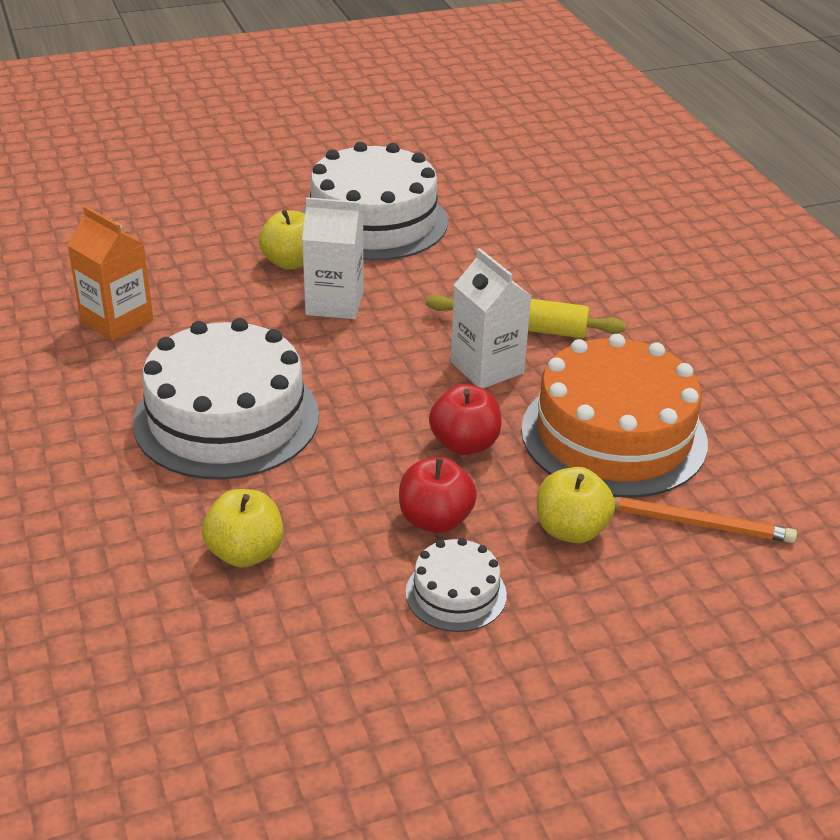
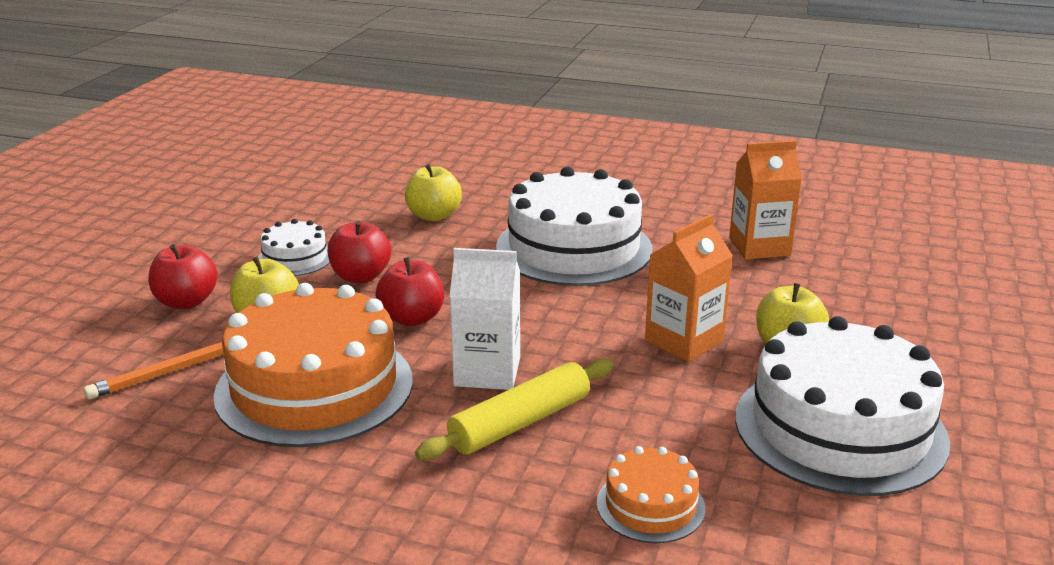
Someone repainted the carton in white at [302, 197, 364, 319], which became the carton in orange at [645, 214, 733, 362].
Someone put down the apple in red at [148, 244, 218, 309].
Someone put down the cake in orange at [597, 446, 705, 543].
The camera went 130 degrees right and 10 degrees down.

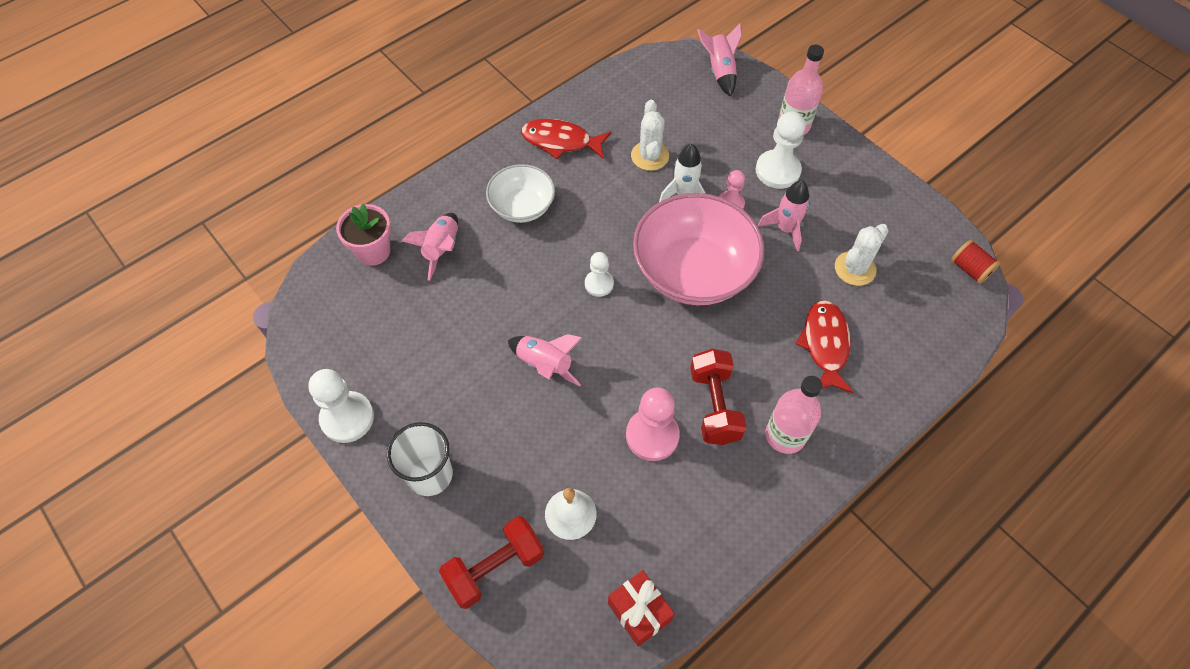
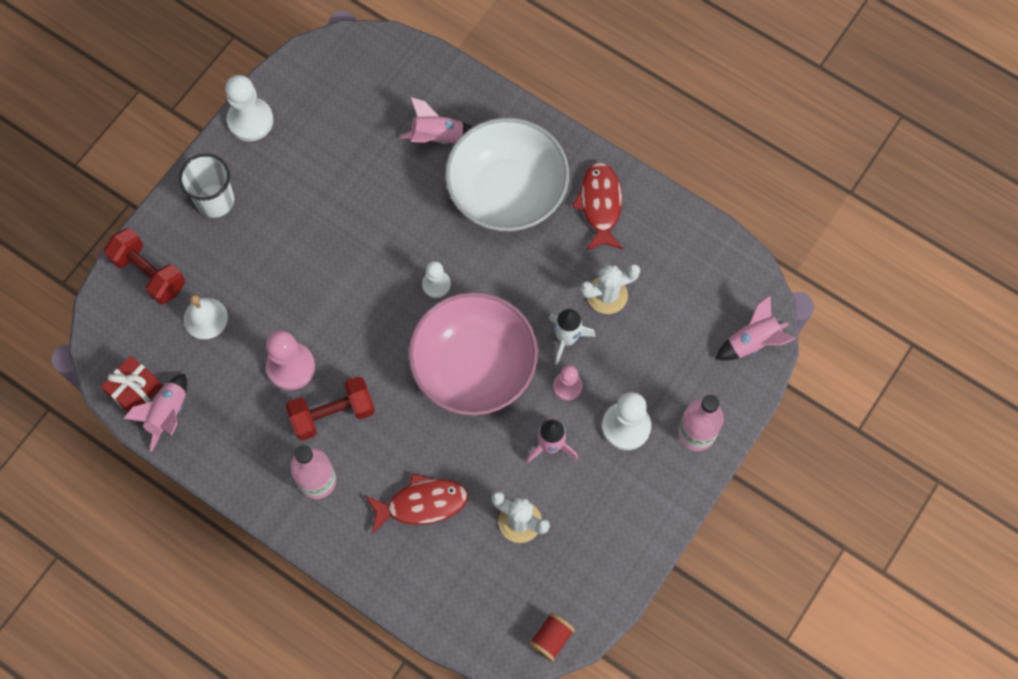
Someone scaled the bowl in white at [486, 164, 555, 223] by 1.77.
Someone took away the flower pot in pink at [336, 204, 391, 266].
Someone carried the rocket in pink from [508, 334, 582, 387] to [123, 374, 187, 452].
The camera went 75 degrees right and 10 degrees up.

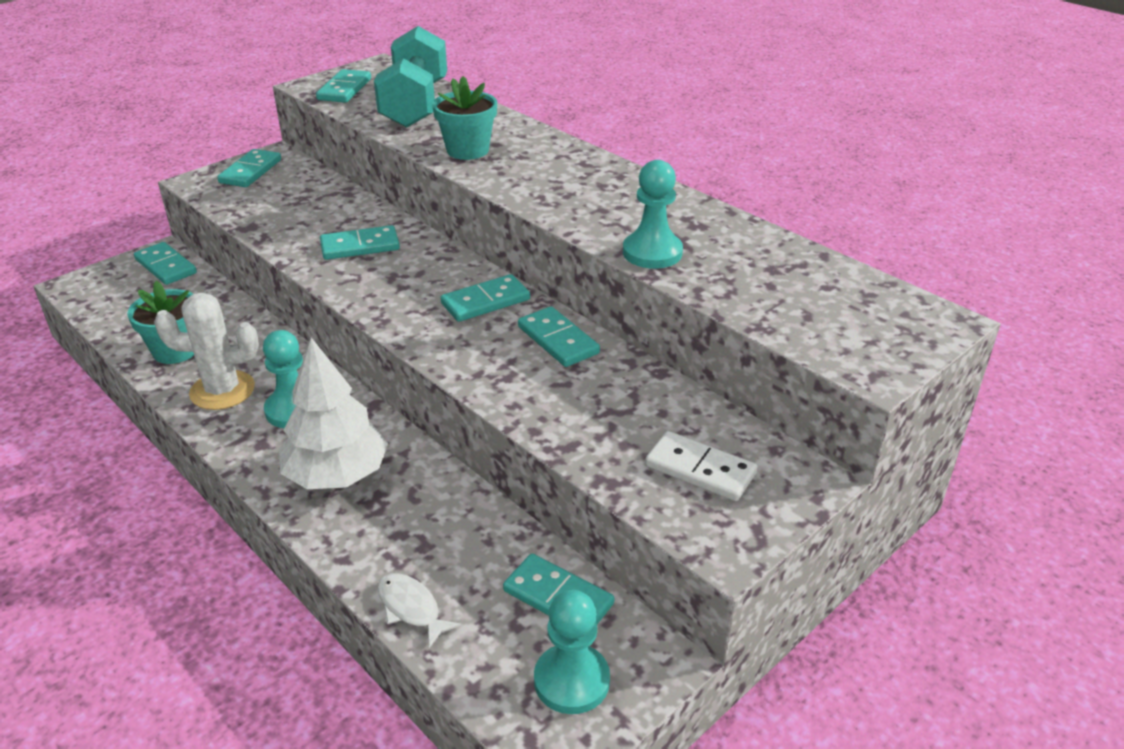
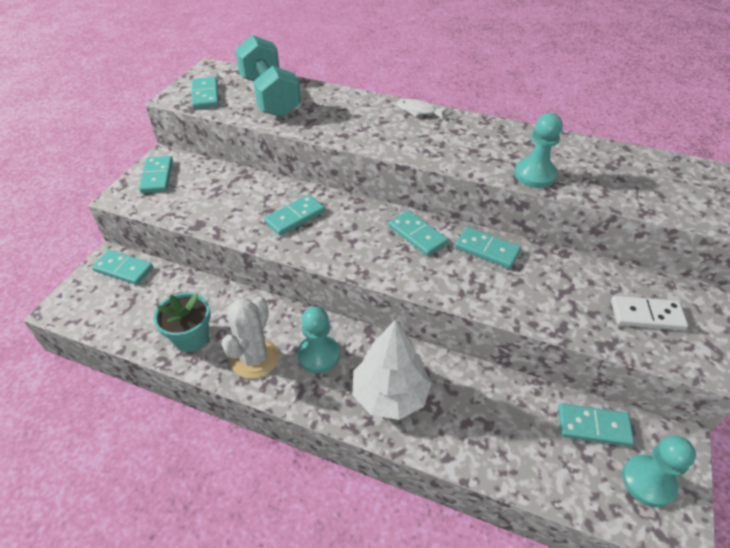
Someone took away the flower pot in turquoise at [432, 76, 497, 160].
Someone rotated the domino in turquoise at [440, 274, 530, 322] by 75 degrees counterclockwise.
Someone rotated the cactus in white at [154, 293, 259, 410] by 45 degrees counterclockwise.
Someone carried the fish in white from [378, 573, 461, 648] to [397, 99, 448, 119].
The camera went 25 degrees left and 10 degrees up.

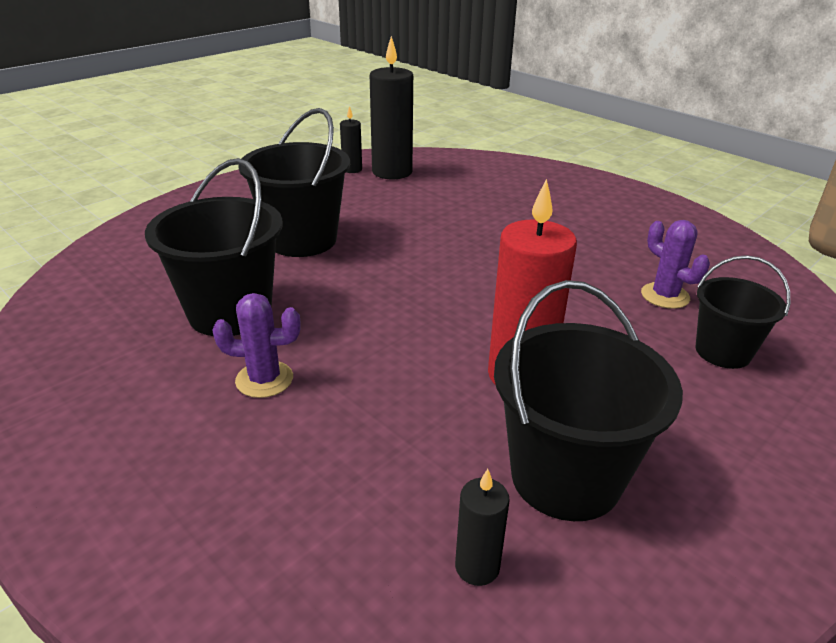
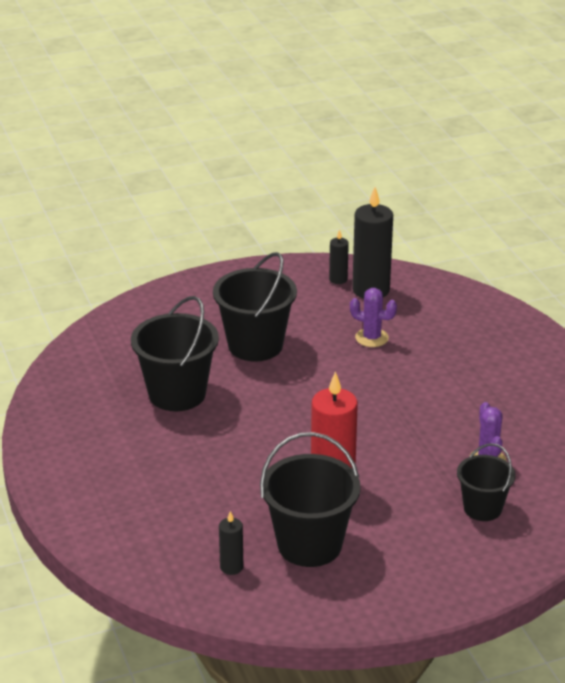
Someone carried the cactus in purple from [212, 293, 301, 398] to [350, 288, 397, 347].
The camera went 25 degrees right and 0 degrees up.

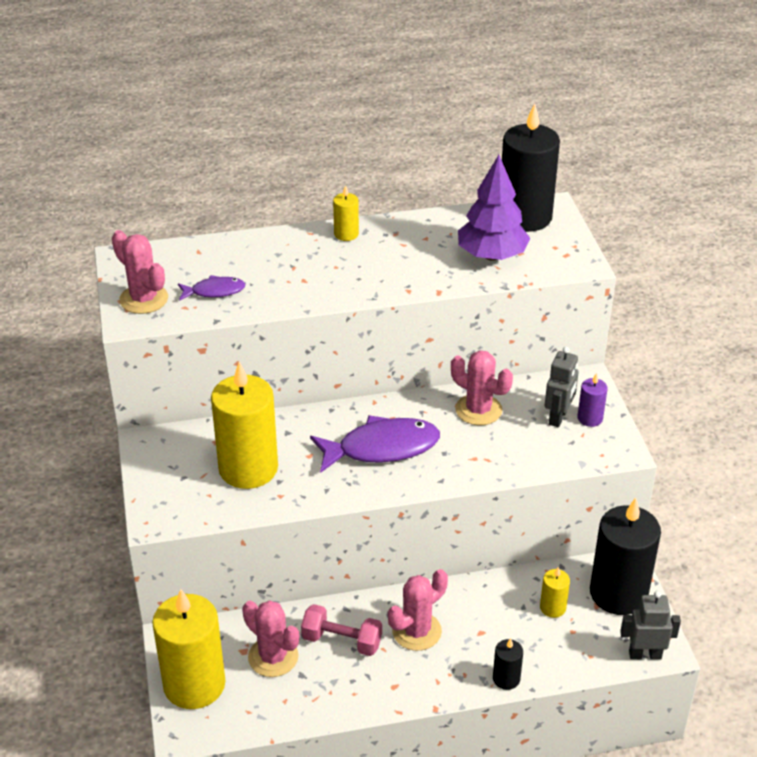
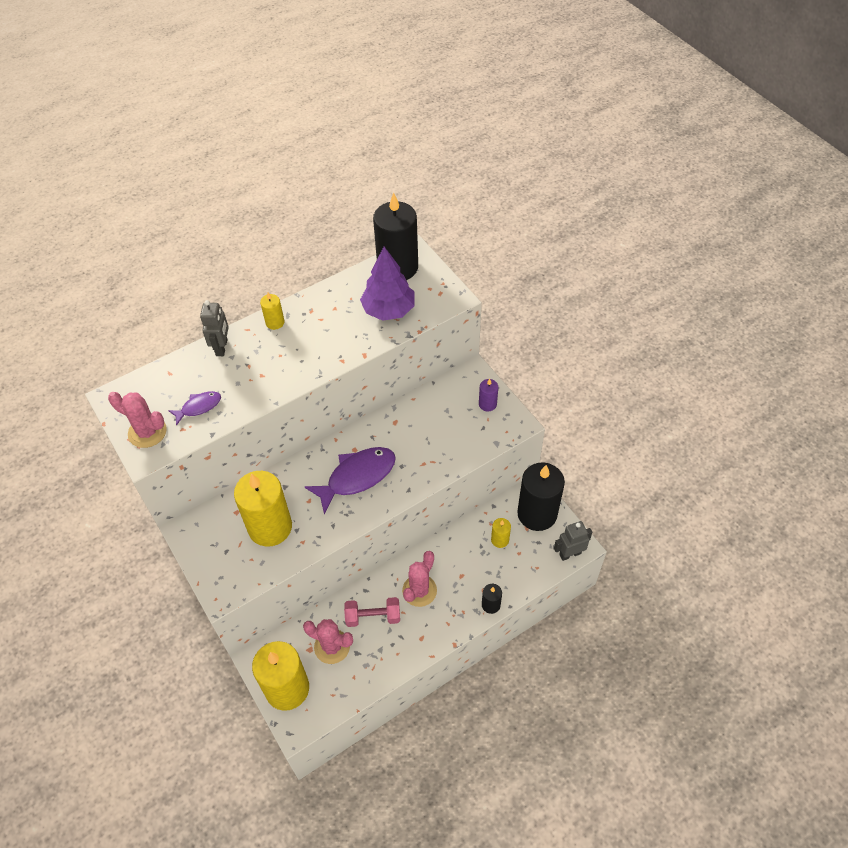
Someone carried the robot in grey from [545, 347, 579, 427] to [200, 300, 229, 356].
Someone took away the cactus in pink at [451, 350, 513, 425].
The camera went 20 degrees left and 15 degrees up.

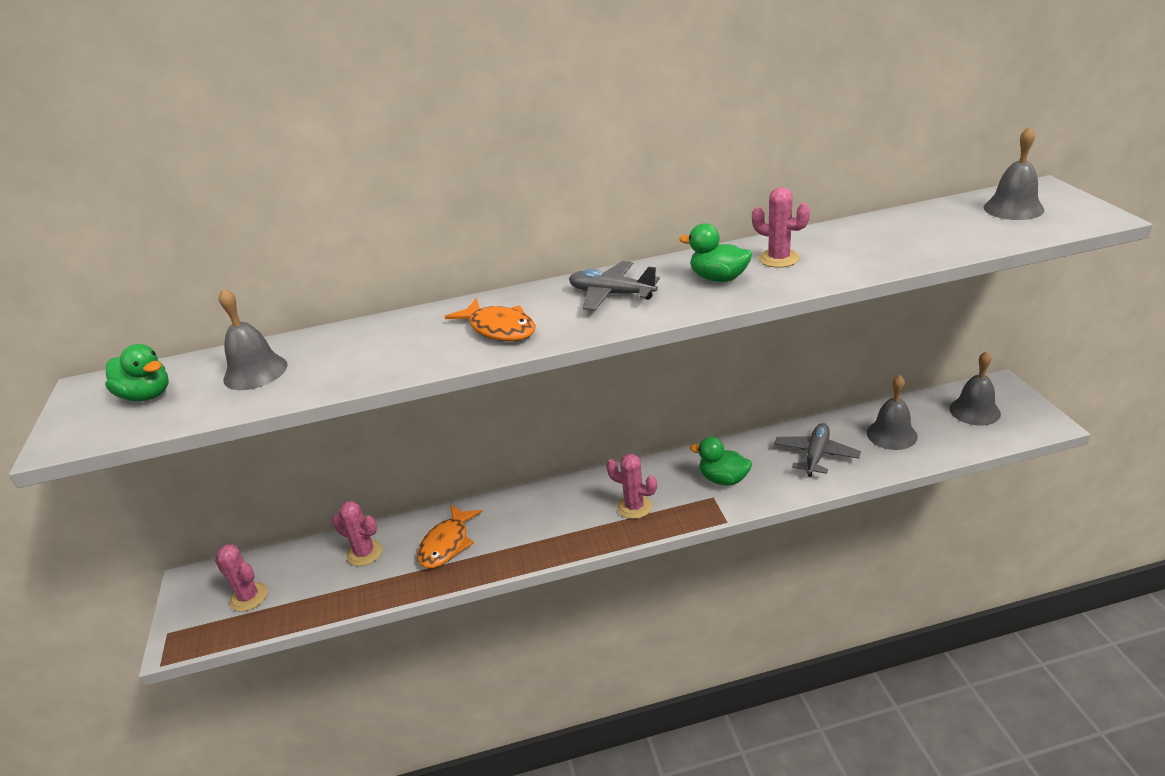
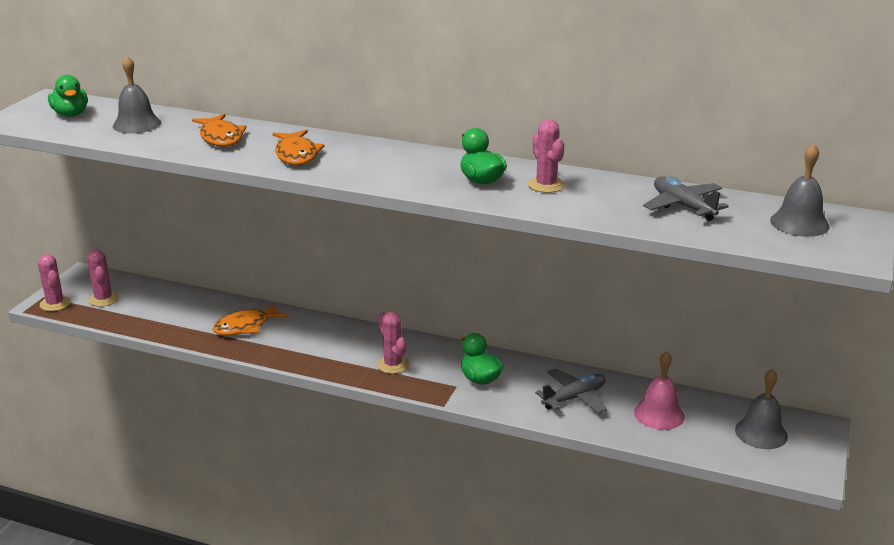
Someone carried the plane in grey from [569, 261, 660, 311] to [643, 176, 729, 221].
Someone repainted the bell in grey at [867, 375, 918, 450], which became the bell in pink at [634, 351, 685, 430].
Someone carried the cactus in pink from [332, 501, 383, 566] to [38, 254, 71, 311].
Someone put down the fish in orange at [192, 114, 247, 147].
The camera went 30 degrees right and 5 degrees down.

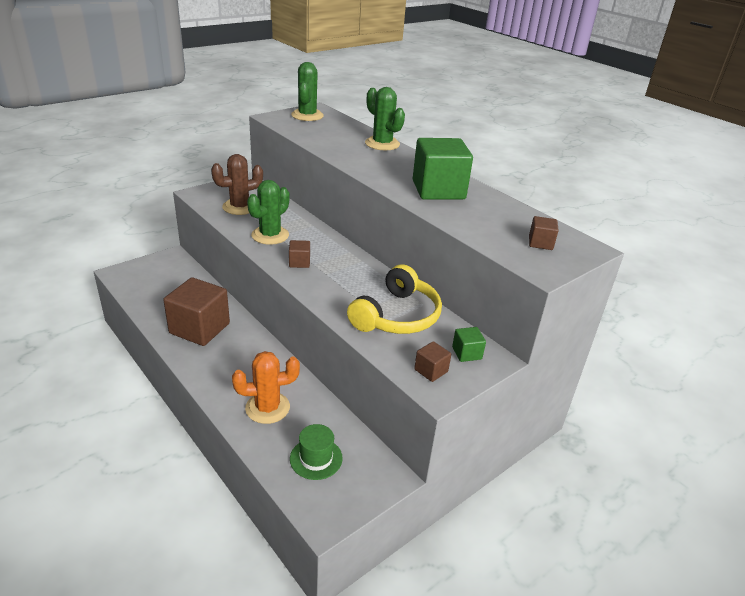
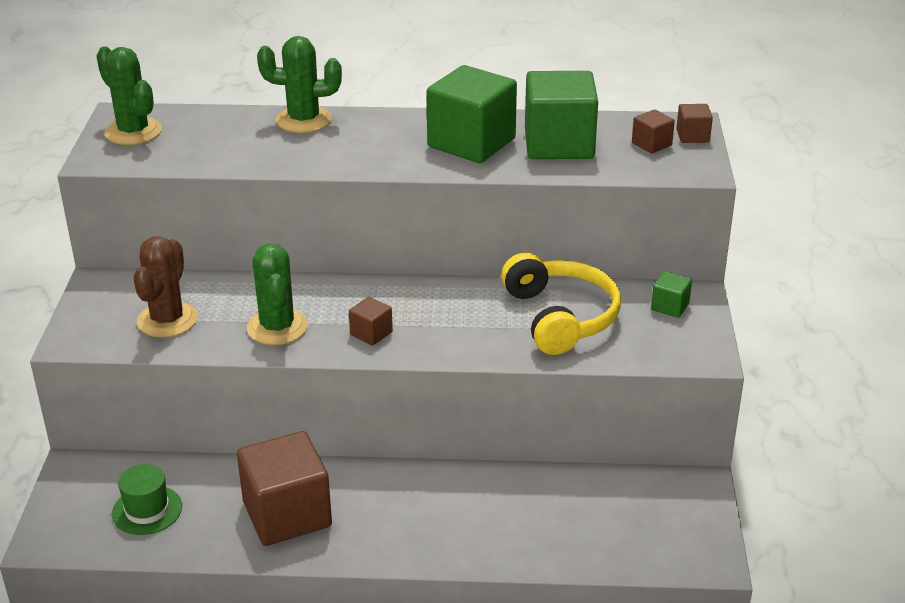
Someone carried the cube in brown from [414, 341, 451, 382] to [676, 104, 713, 143].
Someone took away the cactus in orange at [232, 351, 300, 424].
Someone carried the hat in green from [290, 424, 343, 480] to [112, 464, 182, 535].
Someone put down the cube in green at [525, 71, 598, 159].
The camera went 45 degrees left and 0 degrees up.

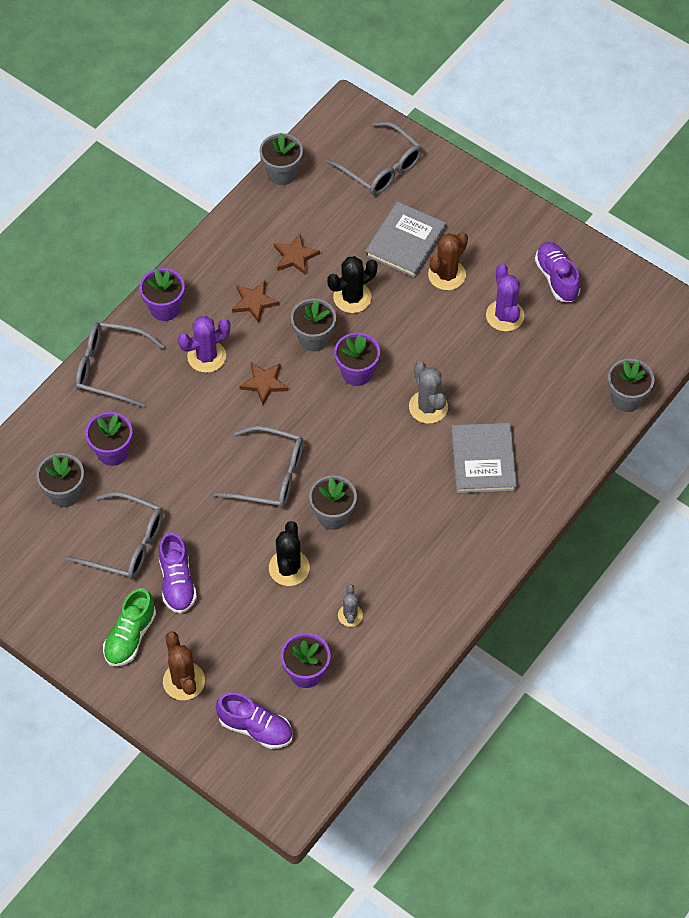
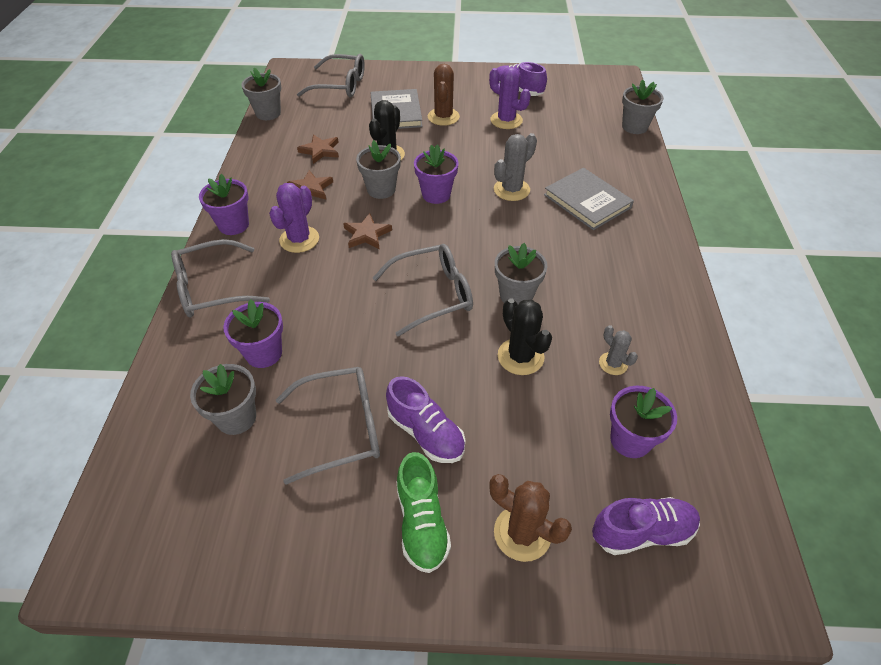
Someone rotated the cactus in grey at [409, 362, 448, 424] by 75 degrees counterclockwise.
The camera went 35 degrees left and 10 degrees down.

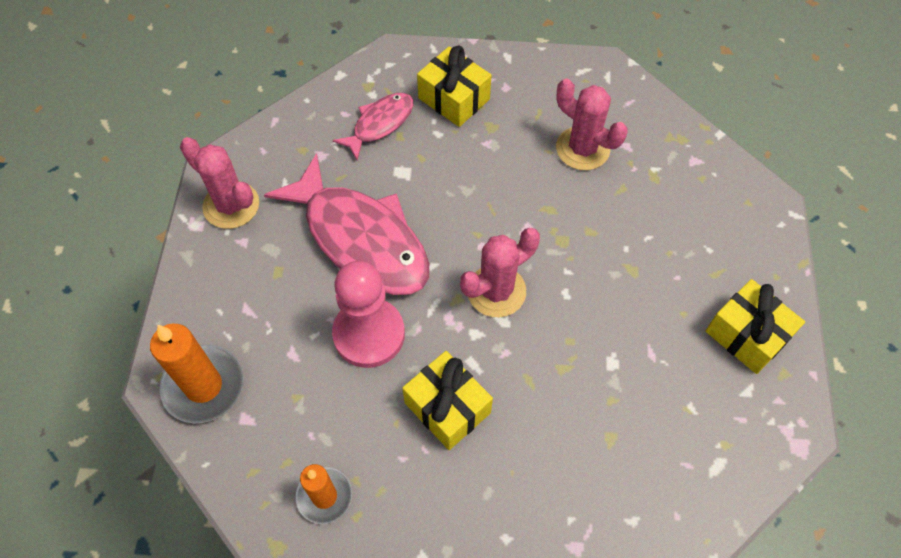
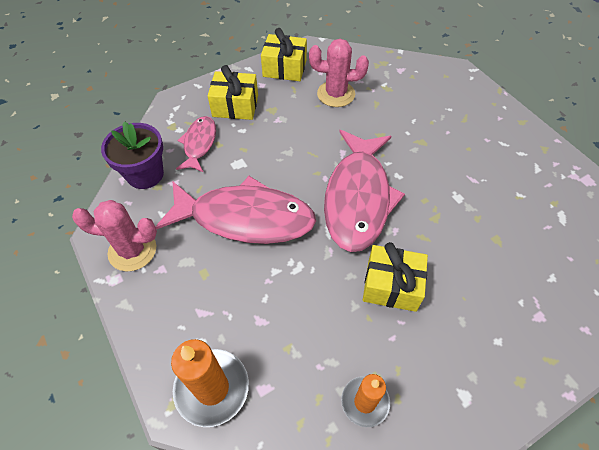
Someone swapped the cactus in pink at [460, 228, 540, 317] for the fish in pink at [324, 130, 405, 252].
Someone took away the pawn in pink at [332, 261, 405, 368].
Someone carried the gift in yellow from [706, 279, 805, 374] to [261, 28, 307, 81].
Someone put down the flower pot in purple at [101, 121, 164, 189].
The camera went 35 degrees left and 5 degrees down.

